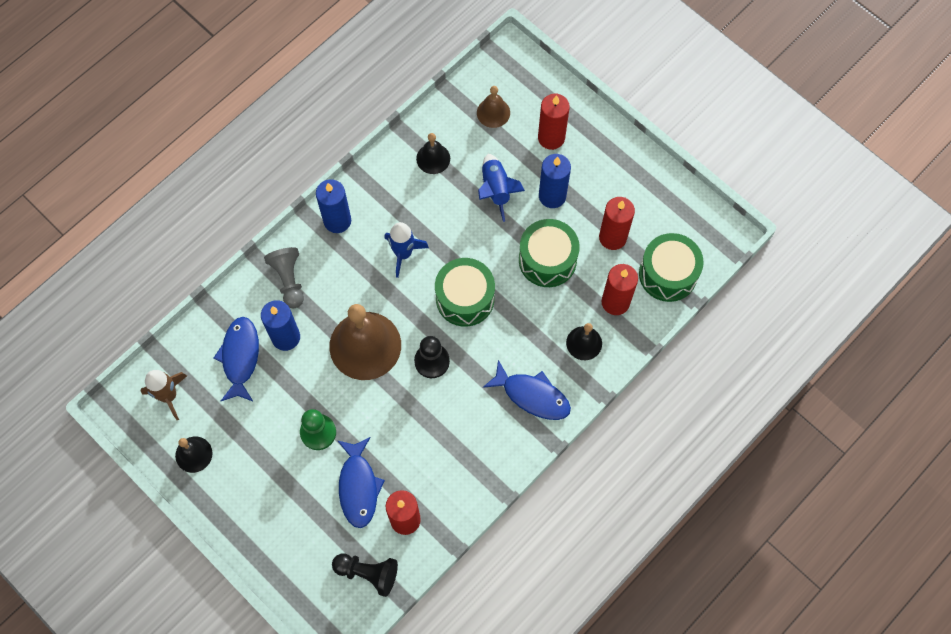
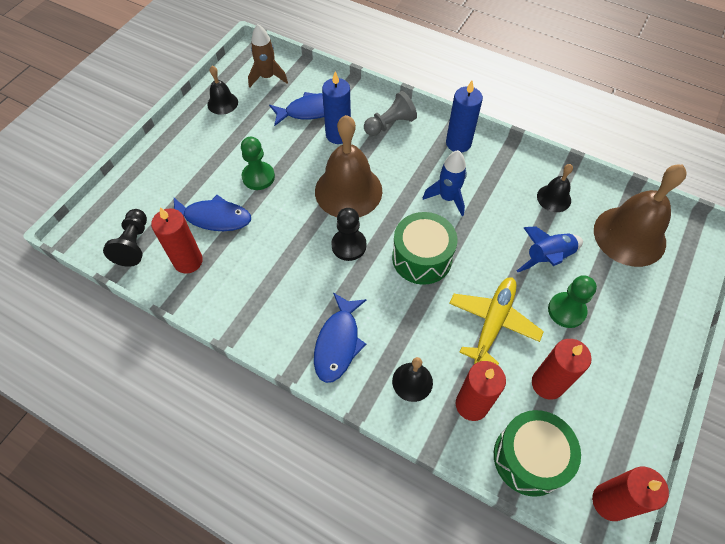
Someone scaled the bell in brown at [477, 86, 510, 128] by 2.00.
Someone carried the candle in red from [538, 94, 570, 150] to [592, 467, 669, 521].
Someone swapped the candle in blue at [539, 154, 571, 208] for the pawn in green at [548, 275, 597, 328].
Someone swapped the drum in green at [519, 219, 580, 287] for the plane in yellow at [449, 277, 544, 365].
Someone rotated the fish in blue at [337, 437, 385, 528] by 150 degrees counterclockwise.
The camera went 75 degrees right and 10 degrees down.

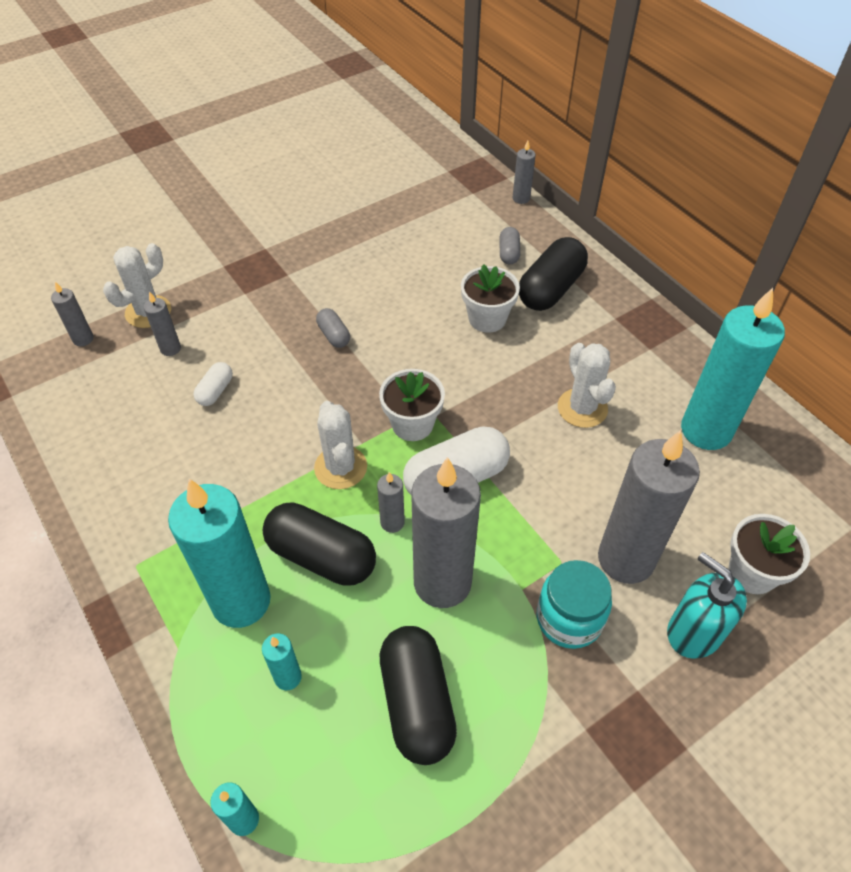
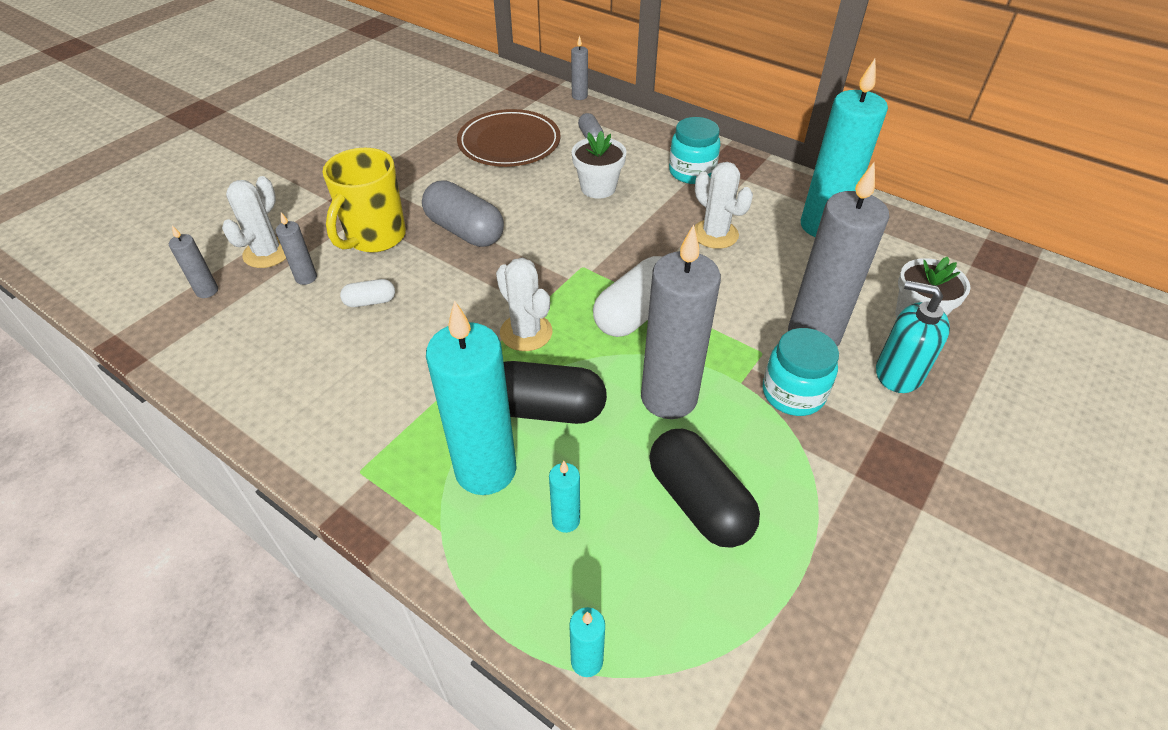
Someone took away the capsule in black at [519, 237, 588, 311].
Someone scaled the capsule in grey at [316, 308, 350, 348] by 2.01.
Someone rotated the capsule in white at [194, 362, 233, 406] by 75 degrees clockwise.
Someone took away the flower pot in white at [379, 369, 445, 441].
Someone took away the candle in grey at [377, 472, 405, 533].
Someone put down the plate in brown at [457, 109, 561, 167].
Someone put down the jar in turquoise at [669, 117, 720, 184].
Someone put down the mug in yellow at [323, 148, 406, 253].
The camera went 20 degrees left and 5 degrees down.

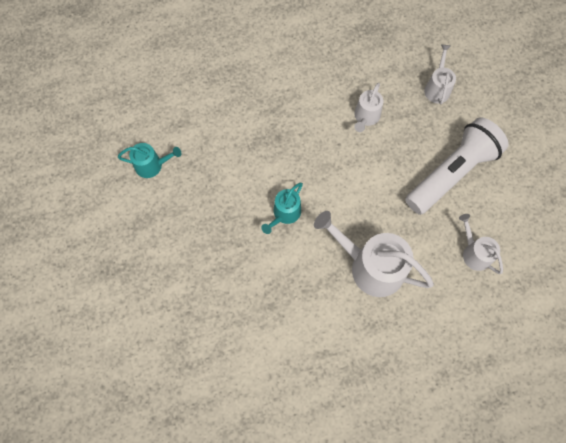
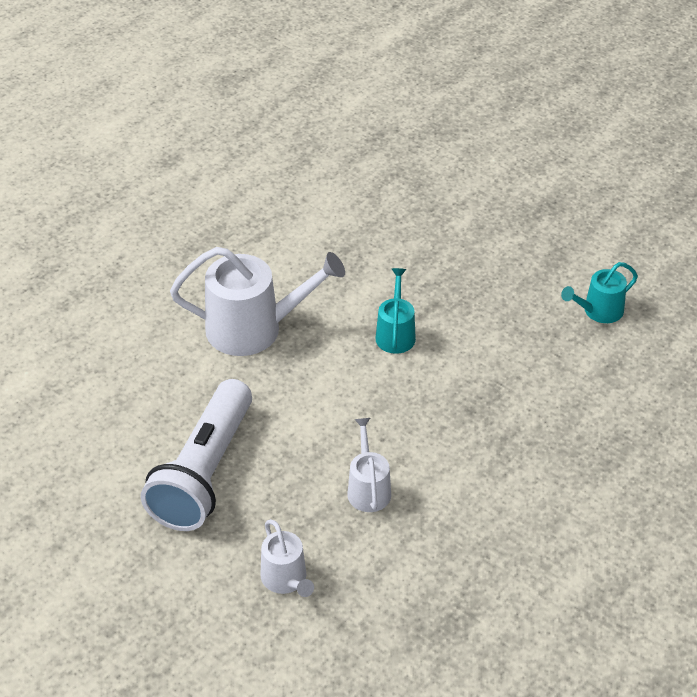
Someone took away the watering can in white at [459, 214, 503, 274].
The camera went 150 degrees right and 25 degrees down.

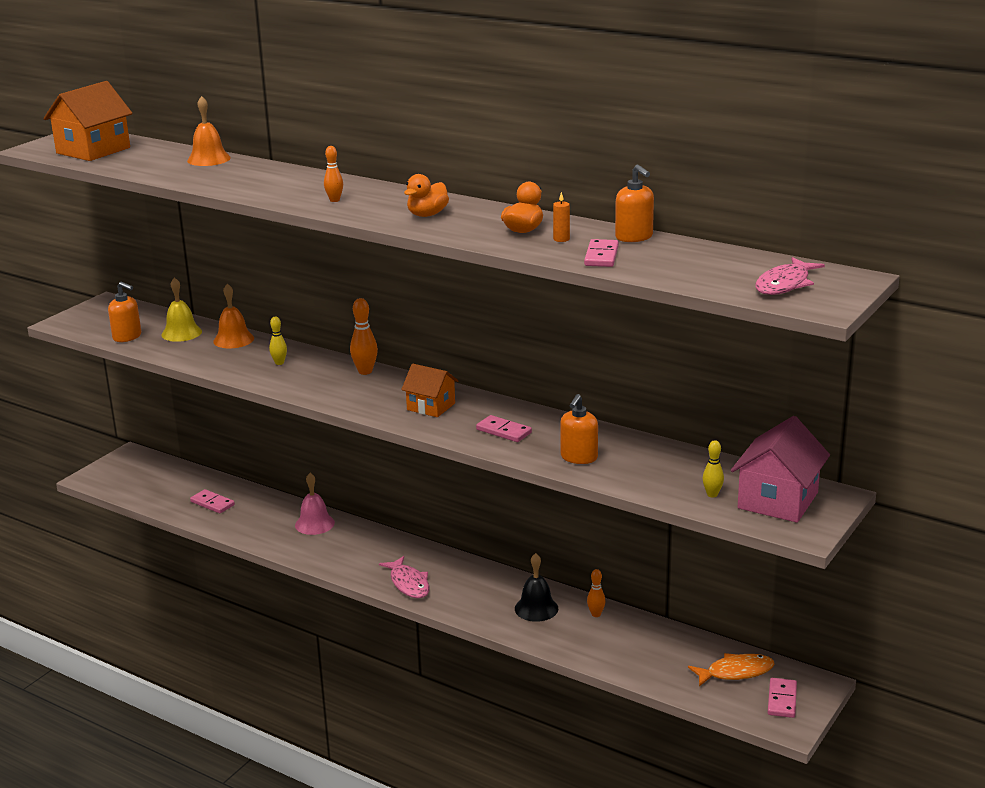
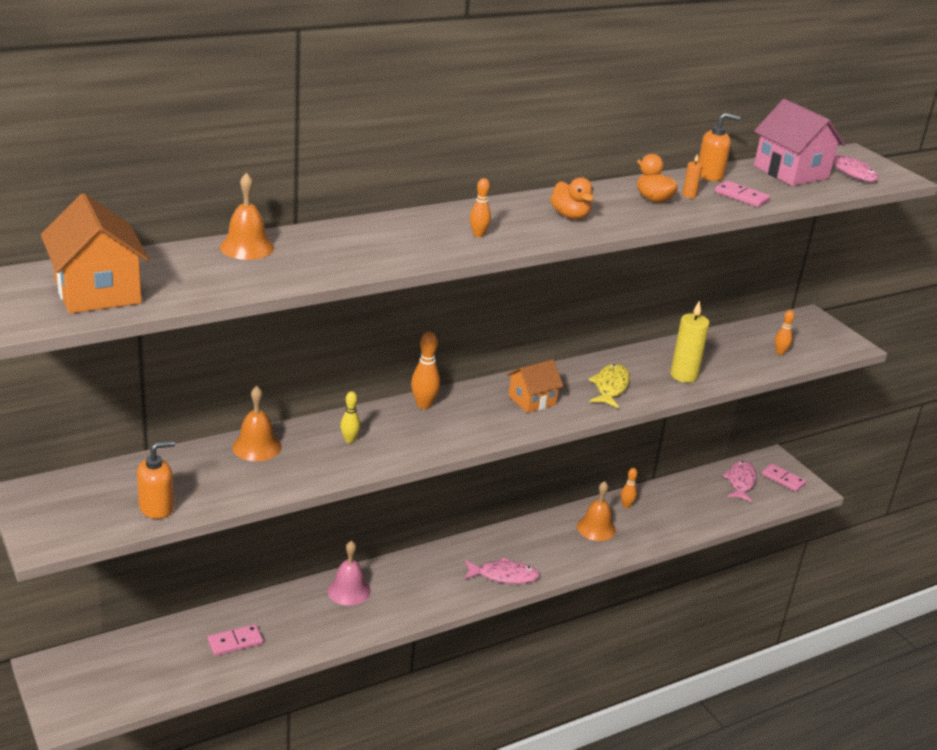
Someone took away the bell in yellow at [161, 277, 202, 342].
Someone swapped the soap dispenser in orange at [560, 394, 598, 464] for the candle in yellow at [670, 300, 709, 383].
Someone swapped the domino in pink at [476, 415, 532, 442] for the fish in yellow at [589, 364, 630, 408].
Someone carried the house in pink from [731, 416, 830, 523] to [754, 99, 845, 186].
Someone repainted the bowling pin in yellow at [703, 440, 724, 498], which became the bowling pin in orange at [775, 310, 795, 355].
Someone repainted the bell in black at [515, 553, 558, 622], which became the bell in orange at [577, 481, 616, 541].
Someone repainted the fish in orange at [688, 653, 775, 686], which became the fish in pink at [722, 460, 757, 502].
The camera went 65 degrees left and 5 degrees up.

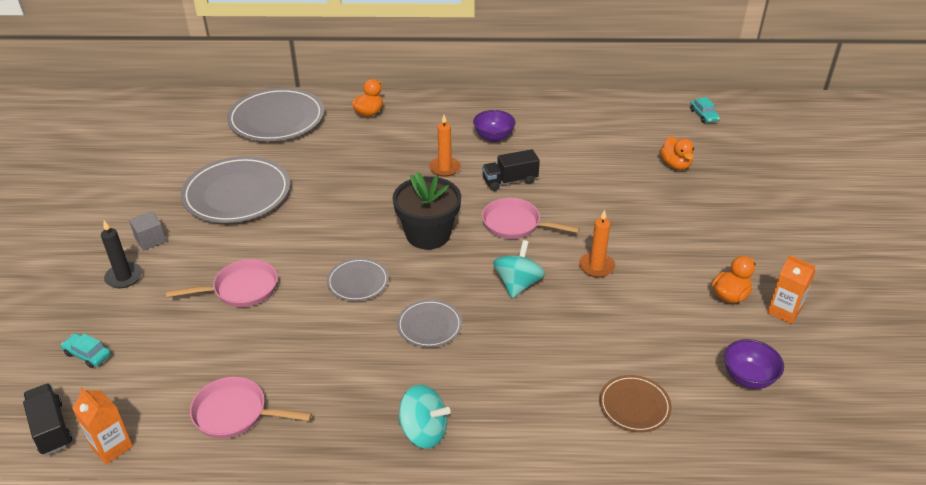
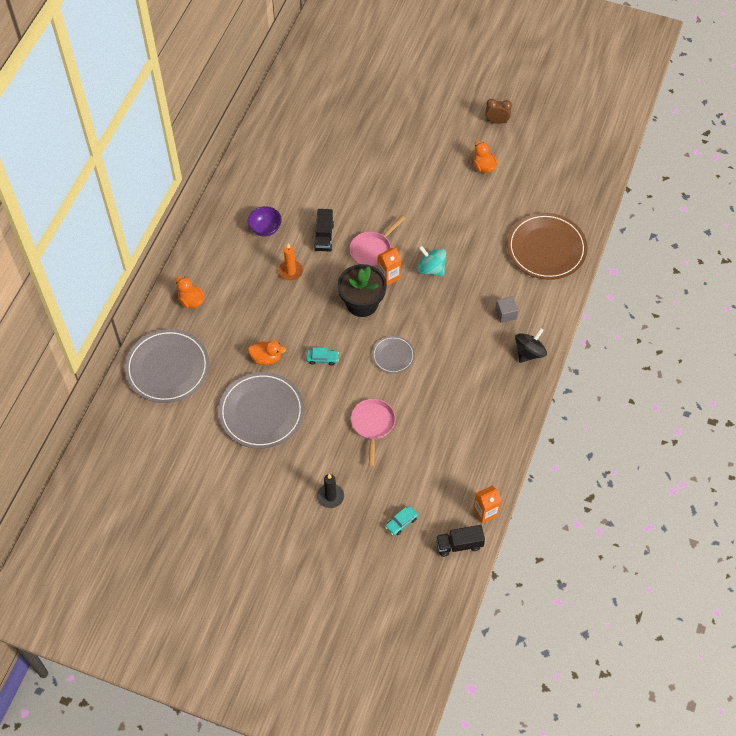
Someone carried the car in turquoise from [690, 97, 720, 123] to [306, 347, 339, 365].
Someone carried the duck in orange from [660, 136, 694, 170] to [248, 341, 286, 365].
Someone took away the candle in orange at [579, 210, 615, 278].
Someone carried the cube in grey from [129, 211, 166, 250] to [495, 296, 519, 323].
Someone carried the carton in orange from [767, 255, 816, 324] to [377, 248, 401, 286].
Someone took away the plate in grey at [397, 300, 462, 348].
Someone took away the bowl in purple at [724, 339, 784, 389].
Someone scaled the plate in brown at [599, 375, 672, 433] by 1.95.
Someone took away the pan in pink at [190, 376, 312, 439].
Someone repainted the spinning top in turquoise at [398, 385, 451, 449], which became the spinning top in black at [515, 328, 547, 363].
Someone put down the clock in brown at [485, 99, 512, 124].
The camera went 70 degrees left and 20 degrees up.

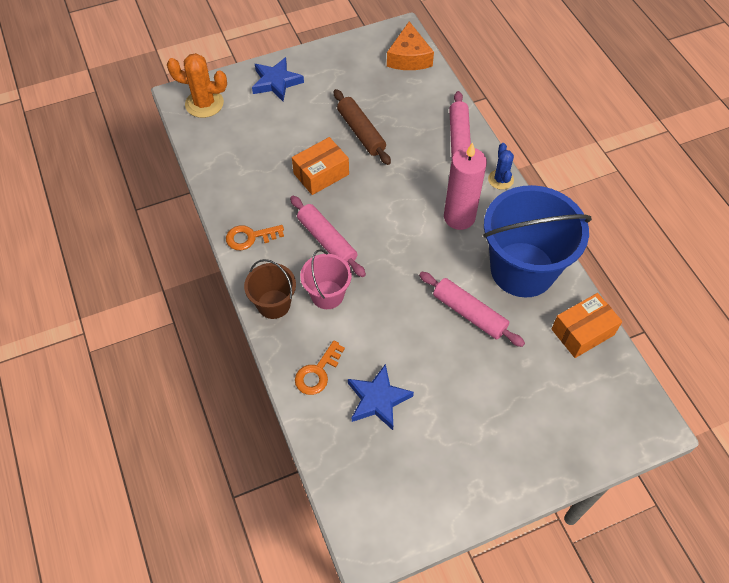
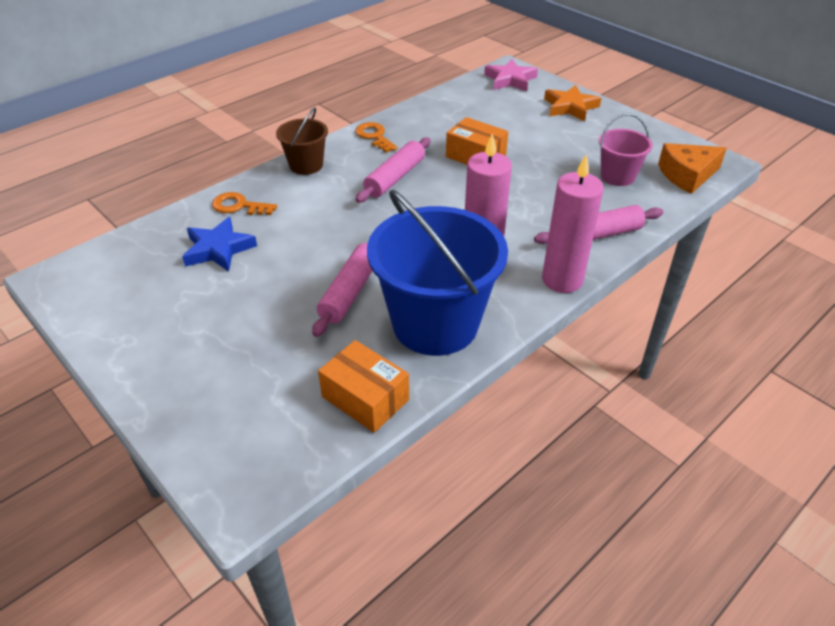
Someone swapped the cactus in orange at [167, 53, 227, 118] for the star in pink at [484, 59, 538, 91].
Someone repainted the star in blue at [252, 57, 304, 101], which became the star in orange at [544, 85, 601, 121].
Someone took away the rolling pin in brown at [334, 89, 391, 165].
Someone swapped the cactus in blue at [488, 143, 514, 190] for the candle in pink at [542, 154, 604, 293].
Someone carried the bucket in pink from [300, 249, 352, 309] to [599, 113, 653, 186].
The camera went 70 degrees right and 15 degrees down.

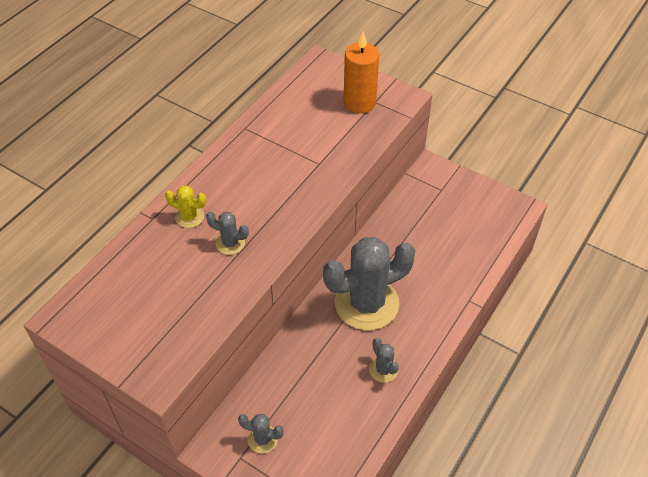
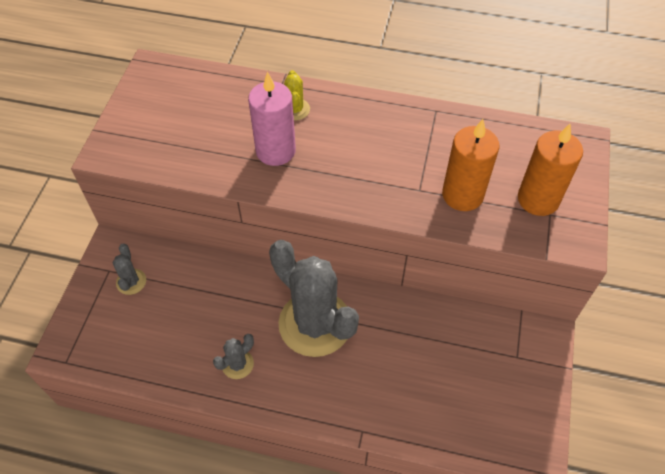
Someone swapped the cactus in grey at [206, 212, 249, 255] for the candle in pink at [248, 72, 296, 166].
Someone put down the candle in orange at [442, 119, 499, 211].
The camera went 70 degrees right and 5 degrees up.

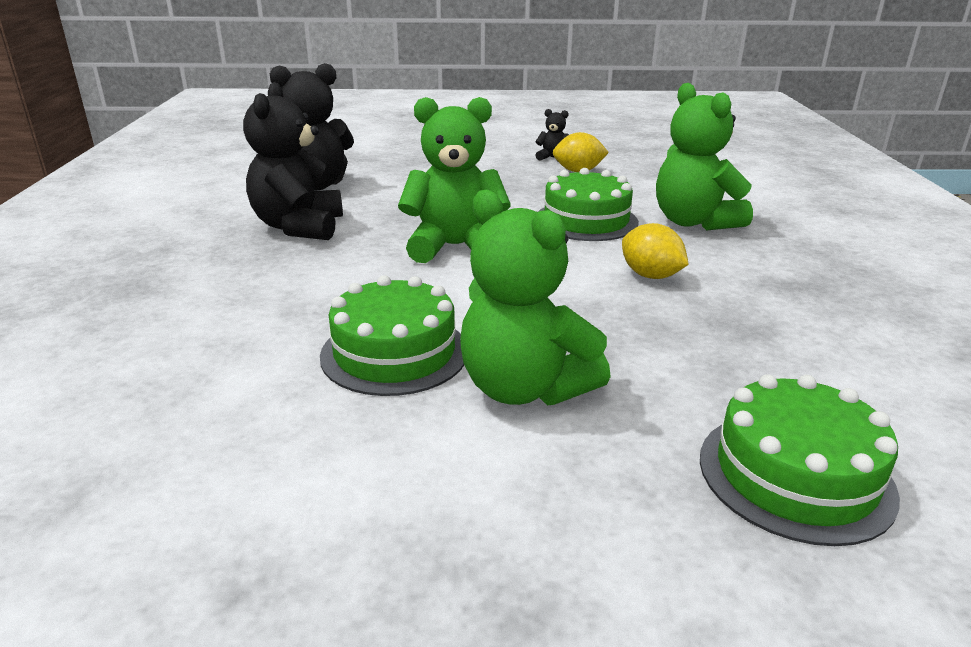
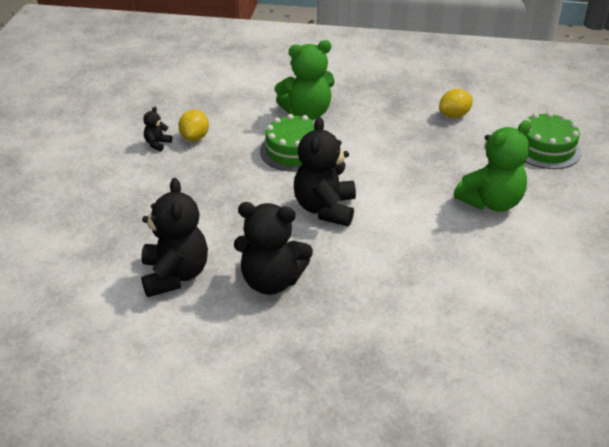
Someone repainted the teddy bear in green at [398, 97, 511, 263], which became the teddy bear in black at [294, 117, 356, 226].
Someone carried the lemon in yellow from [622, 223, 689, 279] to [439, 89, 473, 118].
Someone took away the cake in green at [320, 275, 464, 396].
The camera went 80 degrees left and 10 degrees up.

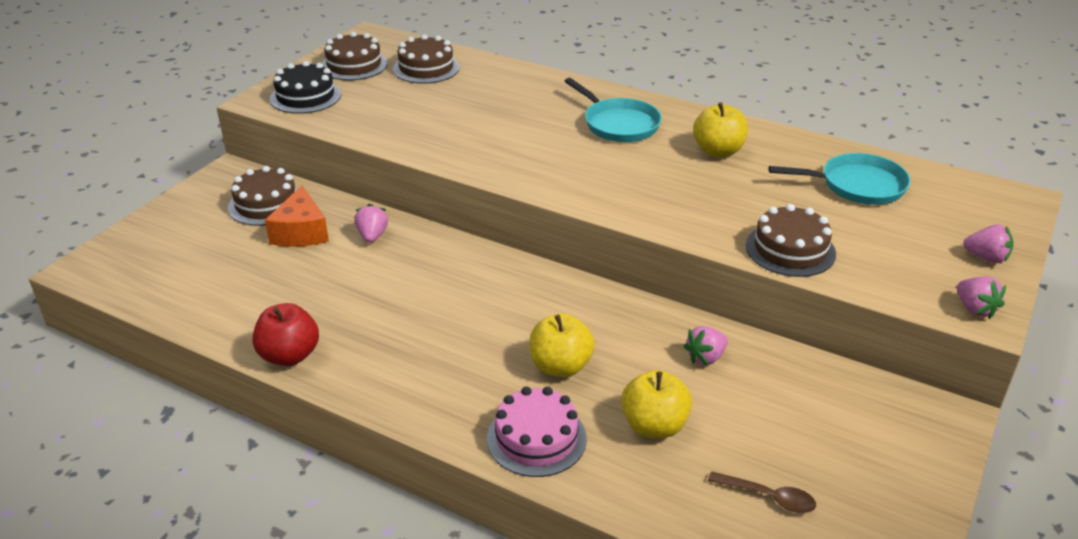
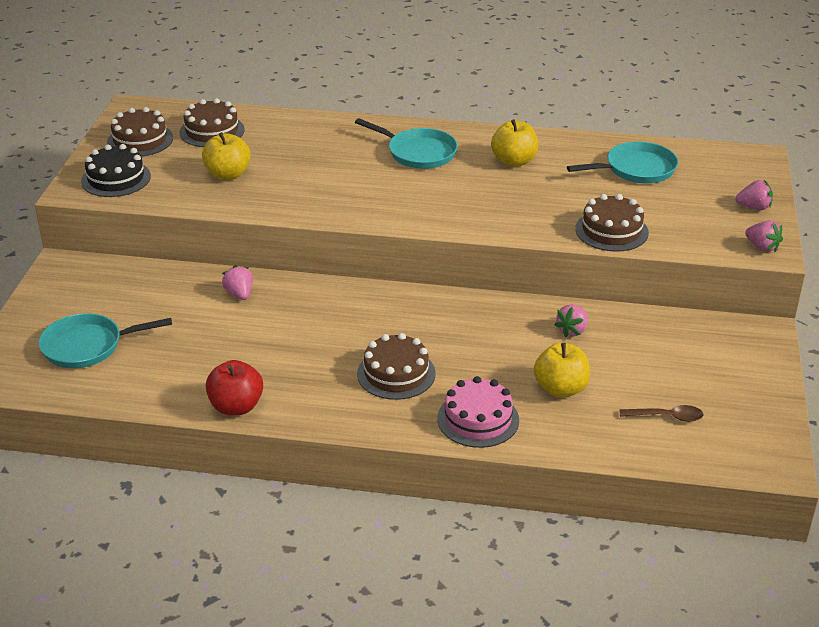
Someone carried the cake in brown from [228, 166, 297, 226] to [357, 333, 436, 400].
Someone took away the cheese in orange at [265, 185, 329, 247].
Someone carried the apple in yellow from [529, 313, 595, 377] to [202, 132, 251, 180].
Someone put down the pan in turquoise at [39, 313, 172, 368].
The camera went 20 degrees left and 0 degrees up.

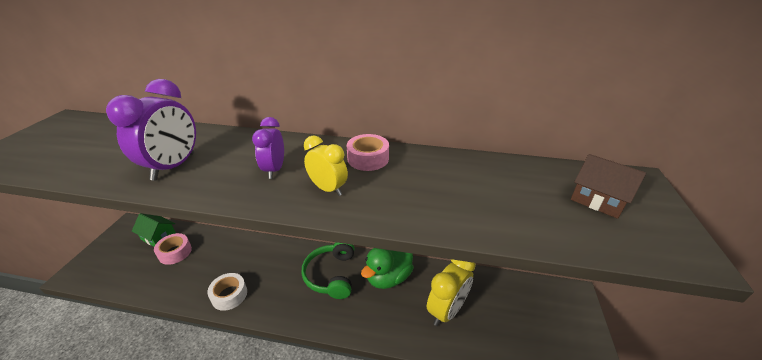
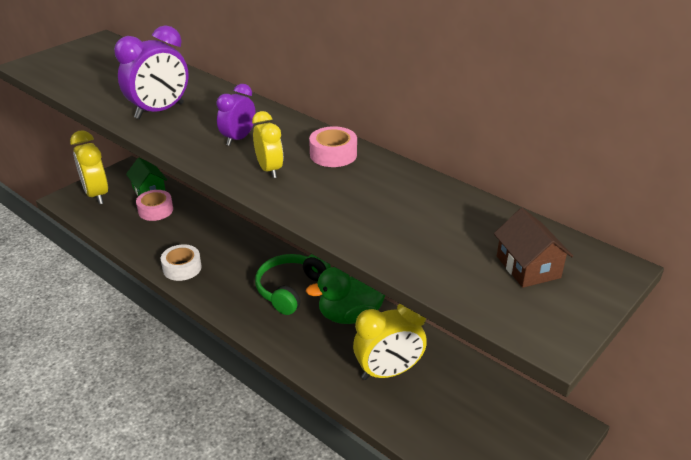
Someone put down the clock in yellow at [70, 130, 108, 204].
The camera went 30 degrees right and 0 degrees up.

